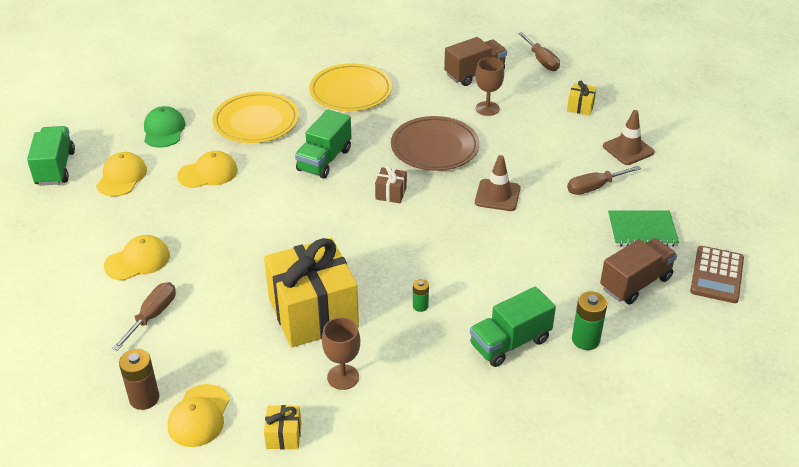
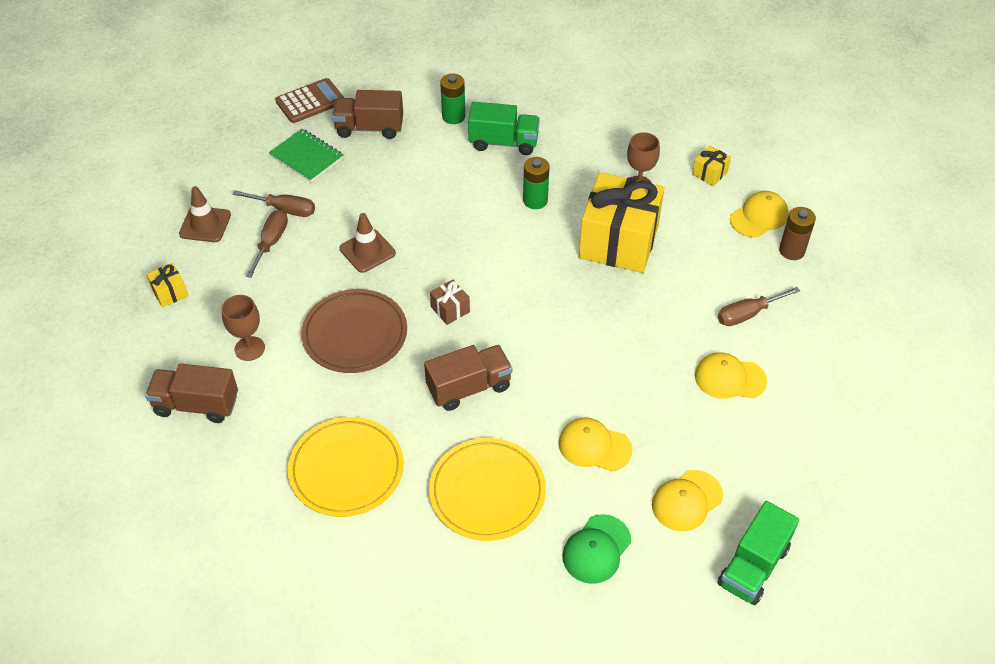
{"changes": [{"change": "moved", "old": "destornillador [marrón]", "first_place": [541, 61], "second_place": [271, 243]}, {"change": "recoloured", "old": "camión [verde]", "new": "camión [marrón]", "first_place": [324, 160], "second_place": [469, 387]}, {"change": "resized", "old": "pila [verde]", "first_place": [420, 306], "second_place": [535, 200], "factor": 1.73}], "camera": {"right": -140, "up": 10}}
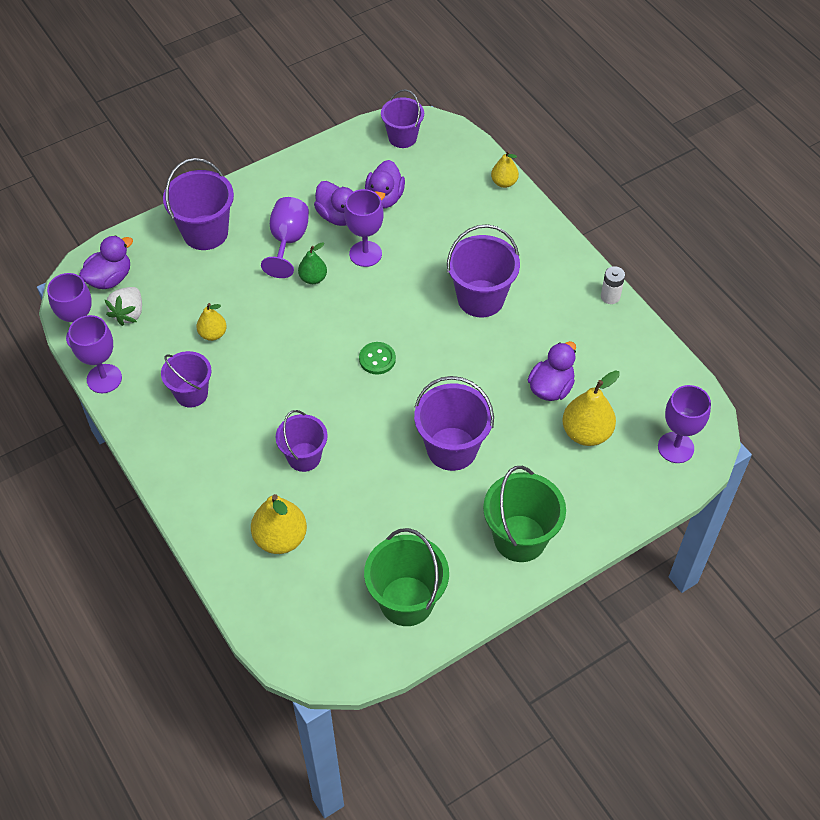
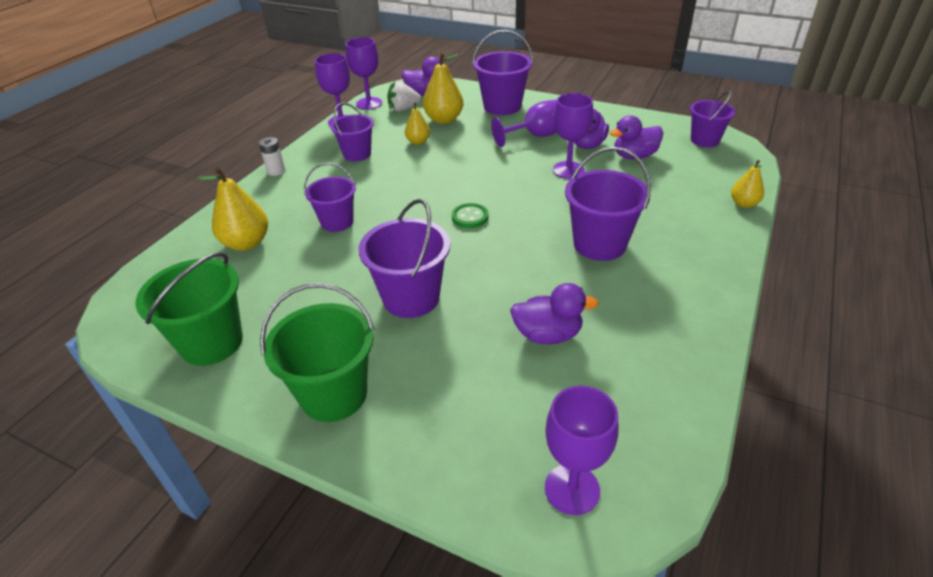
{"changes": [{"change": "moved", "old": "pila [blanco]", "first_place": [610, 296], "second_place": [276, 171]}, {"change": "moved", "old": "pera [amarillo]", "first_place": [586, 433], "second_place": [444, 120]}, {"change": "removed", "old": "pera [verde]", "first_place": [313, 278]}], "camera": {"right": 60, "up": -15}}
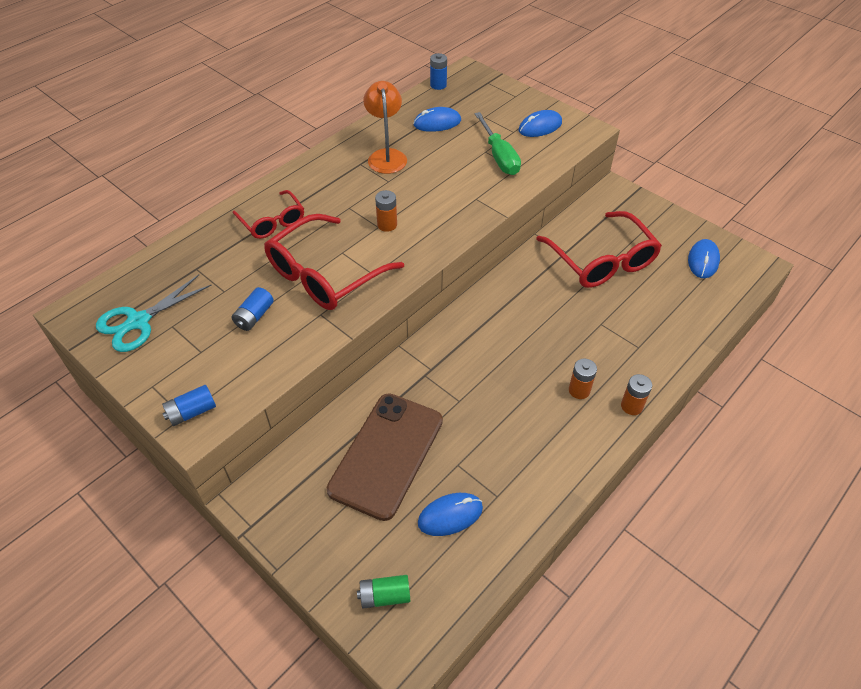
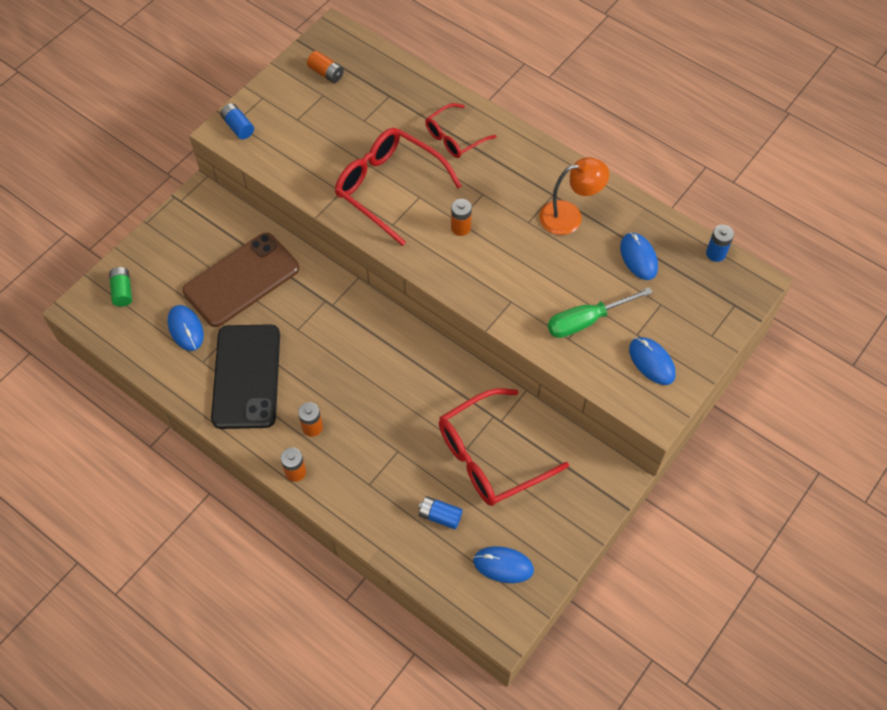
{"changes": [{"change": "turned", "old": "móvil [marrón]", "first_place": [386, 455], "second_place": [241, 280], "degrees": -60}, {"change": "added", "new": "móvil [negro]", "second_place": [246, 376]}, {"change": "replaced", "old": "tijeras [turquesa]", "new": "pila [naranja]", "first_place": [138, 322], "second_place": [326, 73]}, {"change": "moved", "old": "pila [azul]", "first_place": [254, 316], "second_place": [440, 516]}], "camera": {"right": 85, "up": 10}}
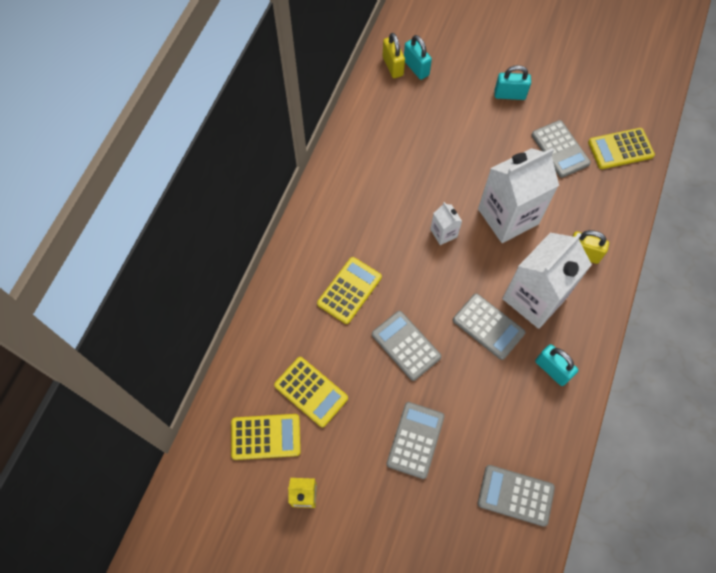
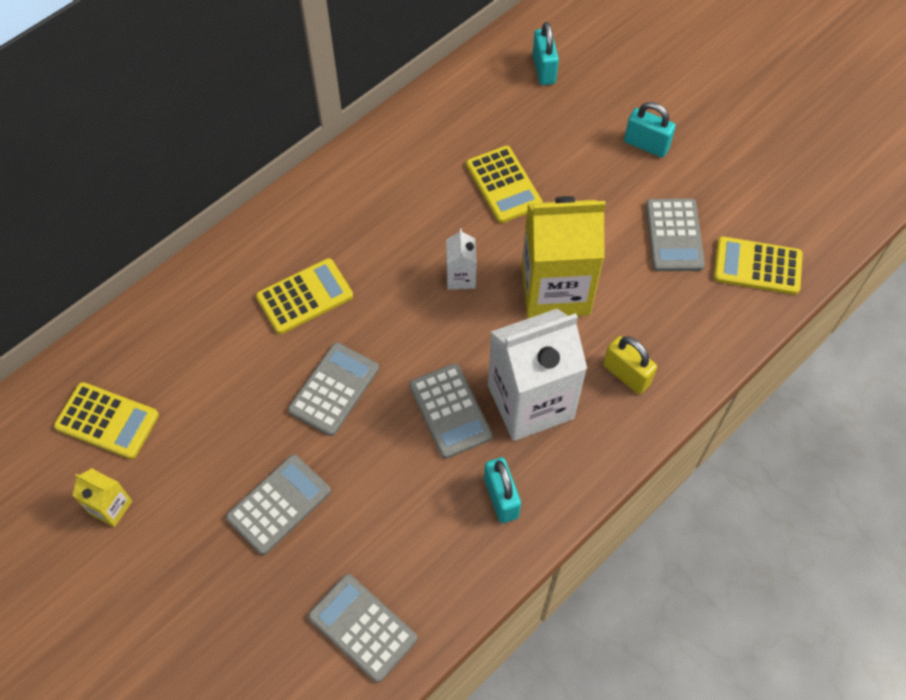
{"changes": [{"change": "turned", "old": "calculadora [gris]", "first_place": [406, 345], "second_place": [334, 389], "degrees": 45}, {"change": "moved", "old": "calculadora [amarillo]", "first_place": [311, 392], "second_place": [503, 185]}, {"change": "recoloured", "old": "cartón de leche [blanco]", "new": "cartón de leche [amarillo]", "first_place": [508, 216], "second_place": [555, 290]}, {"change": "removed", "old": "candado [amarillo]", "first_place": [392, 66]}], "camera": {"right": 25, "up": -5}}
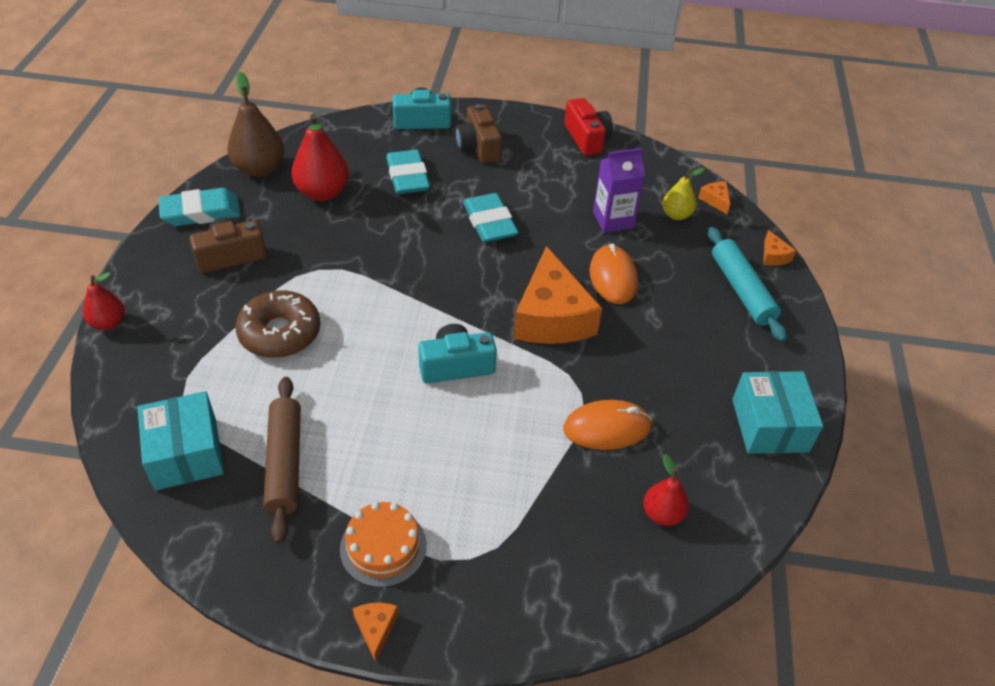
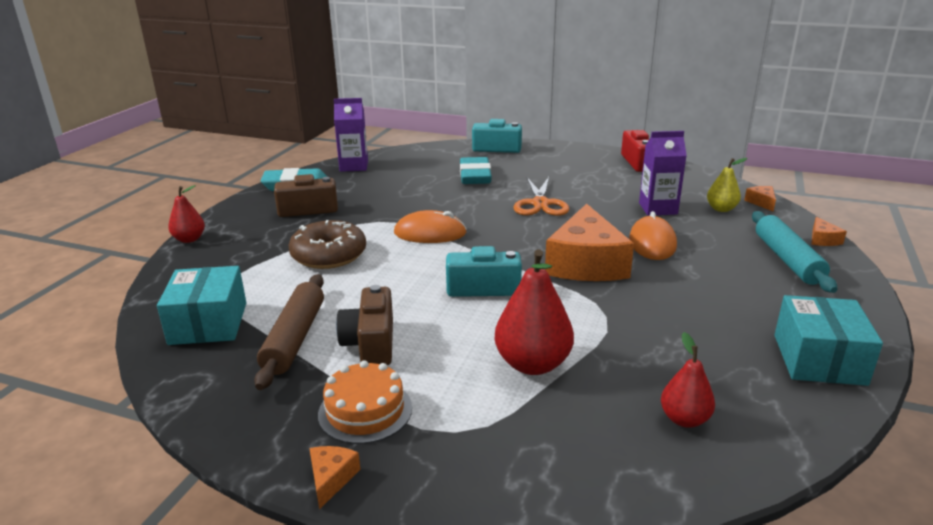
{"changes": [{"change": "replaced", "old": "pera [marrón]", "new": "cartón de leche [morado]", "first_place": [259, 169], "second_place": [354, 166]}, {"change": "moved", "old": "cámara [marrón]", "first_place": [478, 147], "second_place": [371, 343]}, {"change": "moved", "old": "ratón [naranja]", "first_place": [607, 428], "second_place": [430, 233]}, {"change": "moved", "old": "pera [rojo]", "first_place": [323, 193], "second_place": [533, 364]}, {"change": "replaced", "old": "goma de borrar [turquesa]", "new": "tijeras [naranja]", "first_place": [489, 223], "second_place": [540, 204]}], "camera": {"right": 15, "up": -20}}
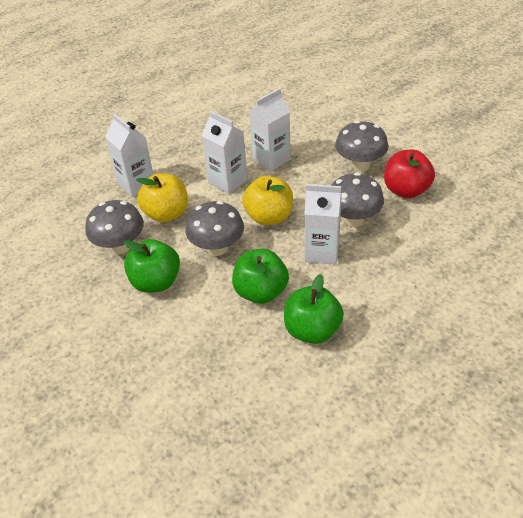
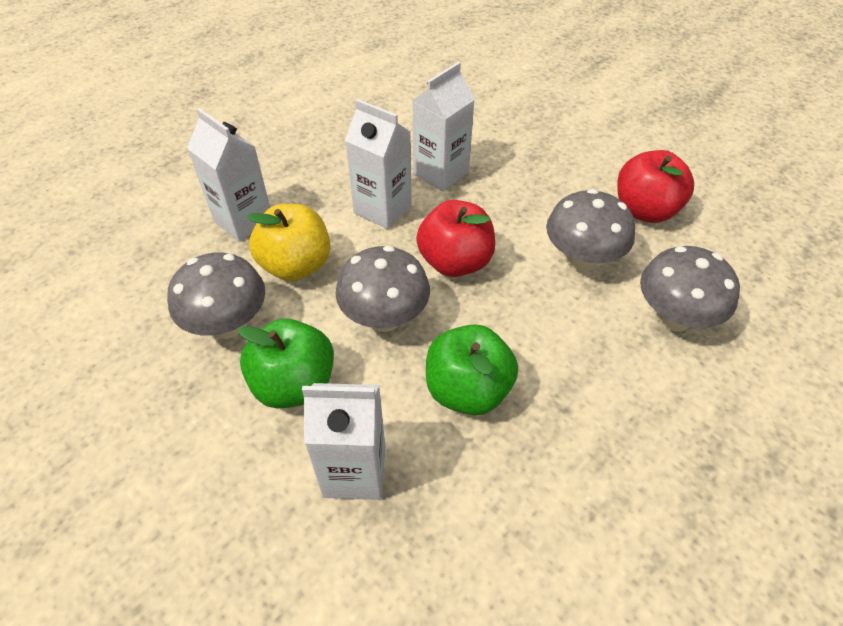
{"changes": [{"change": "moved", "old": "cartón de leche [blanco]", "first_place": [321, 252], "second_place": [354, 471]}, {"change": "recoloured", "old": "manzana [amarillo]", "new": "manzana [rojo]", "first_place": [269, 217], "second_place": [455, 262]}, {"change": "moved", "old": "seta [gris]", "first_place": [360, 165], "second_place": [673, 318]}, {"change": "removed", "old": "manzana [verde]", "first_place": [312, 330]}], "camera": {"right": -10, "up": 5}}
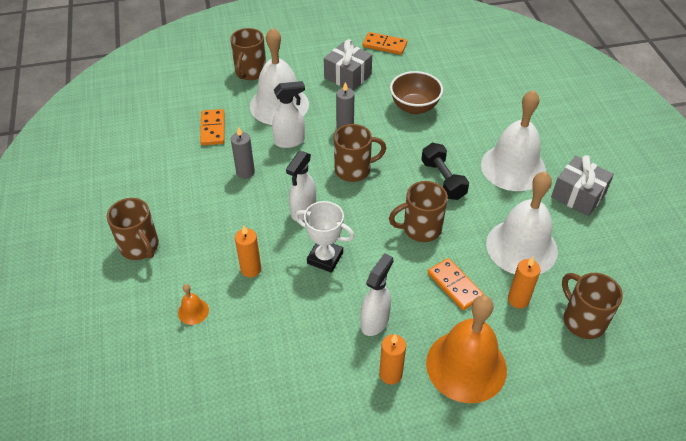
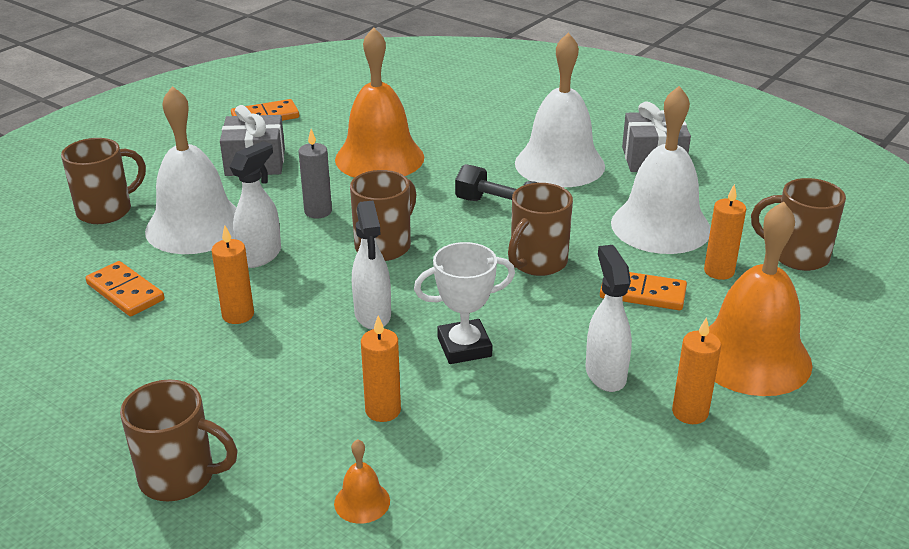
{"changes": [{"change": "turned", "old": "taza [marrón]", "first_place": [250, 72], "second_place": [106, 211], "degrees": -105}, {"change": "recoloured", "old": "vela [gris]", "new": "vela [naranja]", "first_place": [245, 172], "second_place": [238, 315]}, {"change": "replaced", "old": "cuenco [marrón]", "new": "campana [naranja]", "first_place": [414, 107], "second_place": [379, 158]}], "camera": {"right": -40, "up": -15}}
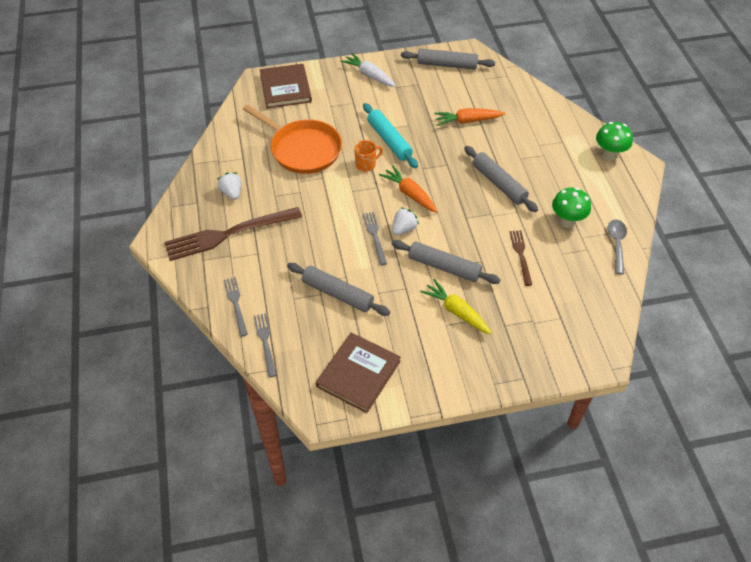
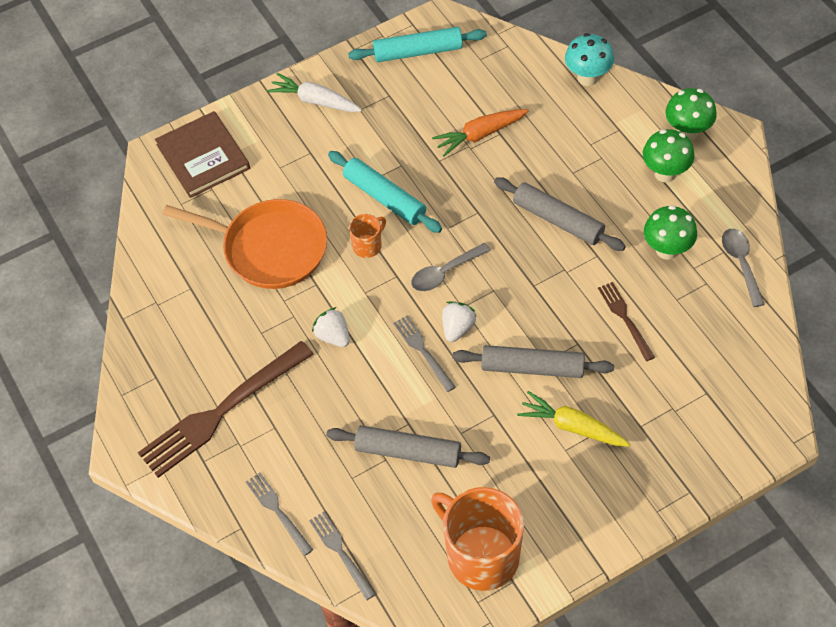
{"changes": [{"change": "moved", "old": "fresa [blanco]", "first_place": [232, 193], "second_place": [333, 336]}, {"change": "recoloured", "old": "rodillo [gris]", "new": "rodillo [turquesa]", "first_place": [447, 65], "second_place": [418, 51]}, {"change": "replaced", "old": "zanahoria [naranja]", "new": "cuchara [gris]", "first_place": [410, 194], "second_place": [445, 272]}, {"change": "replaced", "old": "libro [marrón]", "new": "taza [naranja]", "first_place": [358, 374], "second_place": [481, 556]}, {"change": "added", "new": "seta [turquesa]", "second_place": [587, 78]}, {"change": "added", "new": "seta [verde]", "second_place": [665, 173]}], "camera": {"right": -15, "up": 5}}
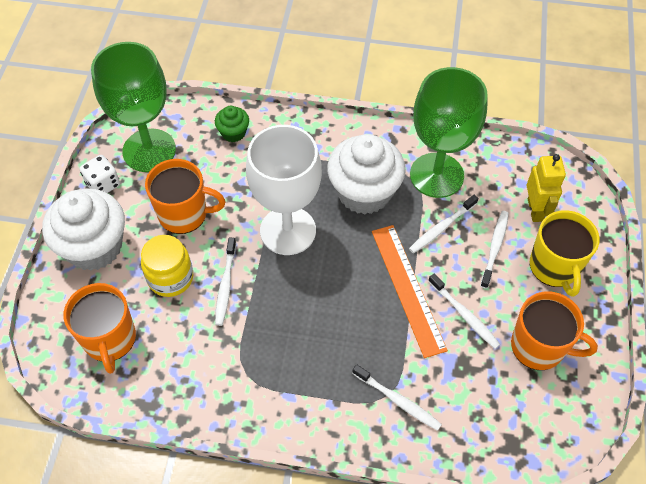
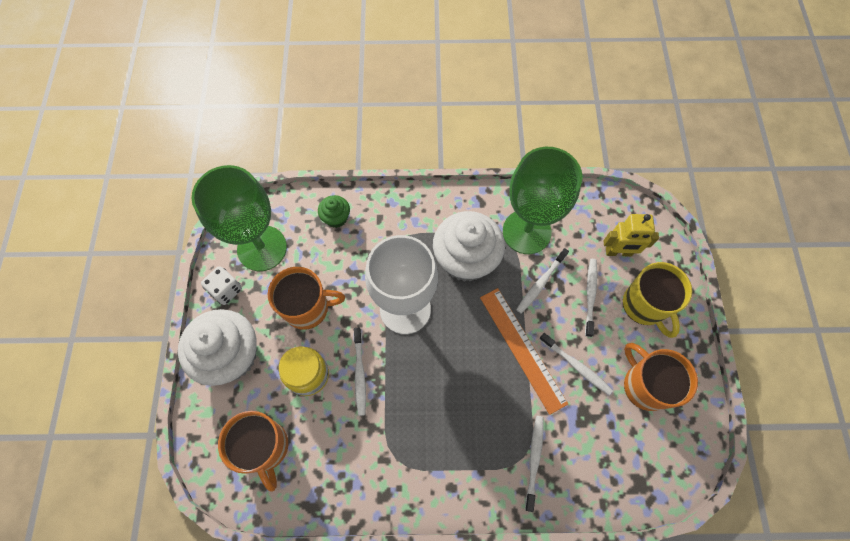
{"changes": [{"change": "turned", "old": "cepillo de dientes [blanco]", "first_place": [397, 400], "second_place": [534, 460], "degrees": -105}, {"change": "turned", "old": "robot [amarillo]", "first_place": [535, 210], "second_place": [618, 252], "degrees": 105}, {"change": "turned", "old": "taza [naranja]", "first_place": [539, 347], "second_place": [645, 385], "degrees": -135}], "camera": {"right": -10, "up": 10}}
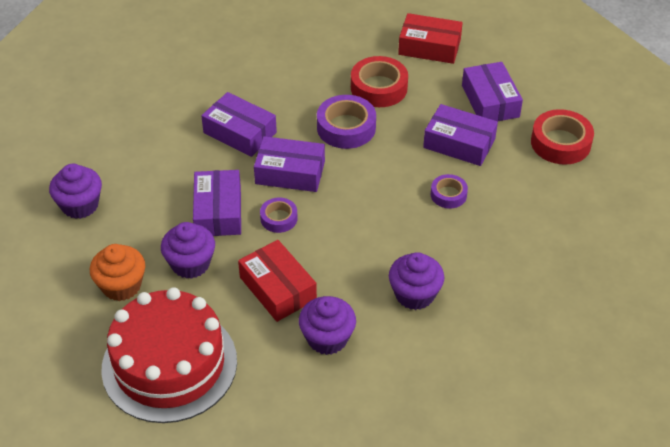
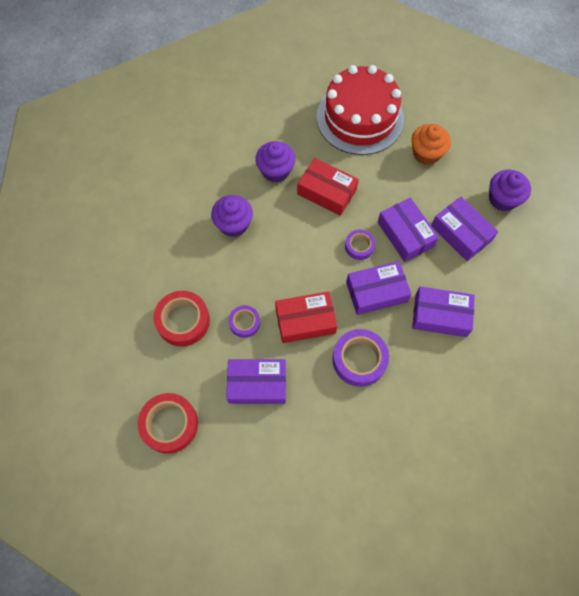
{"changes": [{"change": "moved", "old": "cinta adhesiva [rojo]", "first_place": [379, 88], "second_place": [183, 321]}, {"change": "moved", "old": "caja [rojo]", "first_place": [429, 47], "second_place": [305, 321]}, {"change": "moved", "old": "caja [morado]", "first_place": [490, 101], "second_place": [461, 233]}, {"change": "removed", "old": "magdalena [morado]", "first_place": [190, 264]}], "camera": {"right": 155, "up": 20}}
